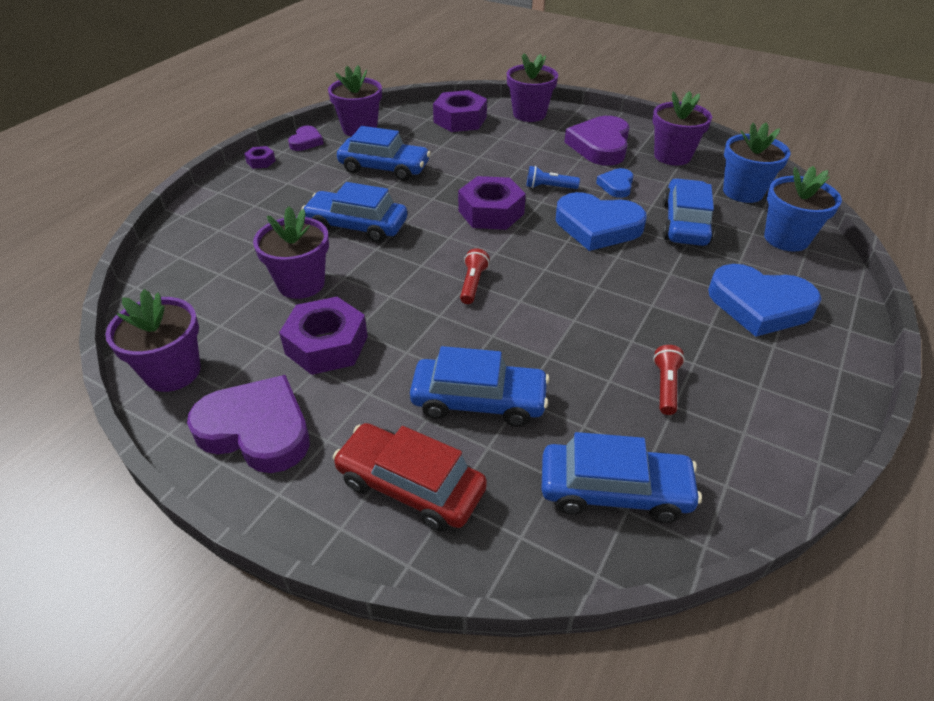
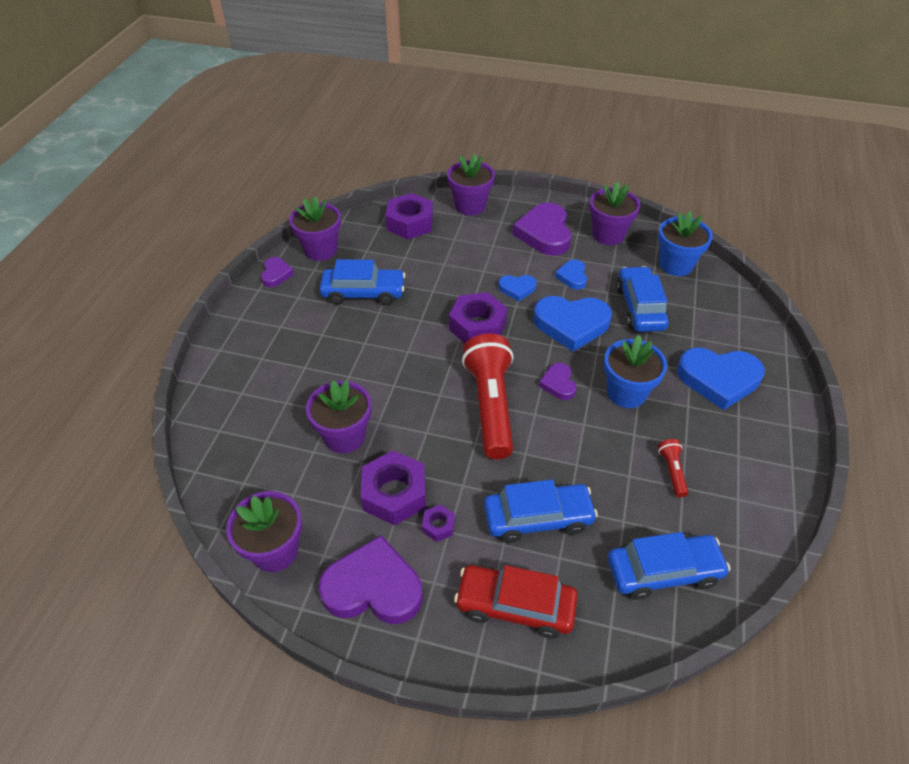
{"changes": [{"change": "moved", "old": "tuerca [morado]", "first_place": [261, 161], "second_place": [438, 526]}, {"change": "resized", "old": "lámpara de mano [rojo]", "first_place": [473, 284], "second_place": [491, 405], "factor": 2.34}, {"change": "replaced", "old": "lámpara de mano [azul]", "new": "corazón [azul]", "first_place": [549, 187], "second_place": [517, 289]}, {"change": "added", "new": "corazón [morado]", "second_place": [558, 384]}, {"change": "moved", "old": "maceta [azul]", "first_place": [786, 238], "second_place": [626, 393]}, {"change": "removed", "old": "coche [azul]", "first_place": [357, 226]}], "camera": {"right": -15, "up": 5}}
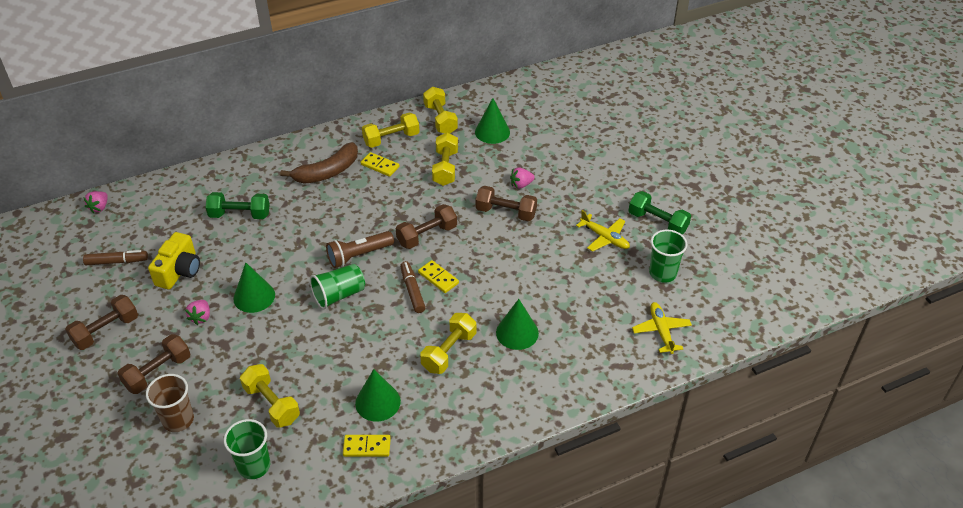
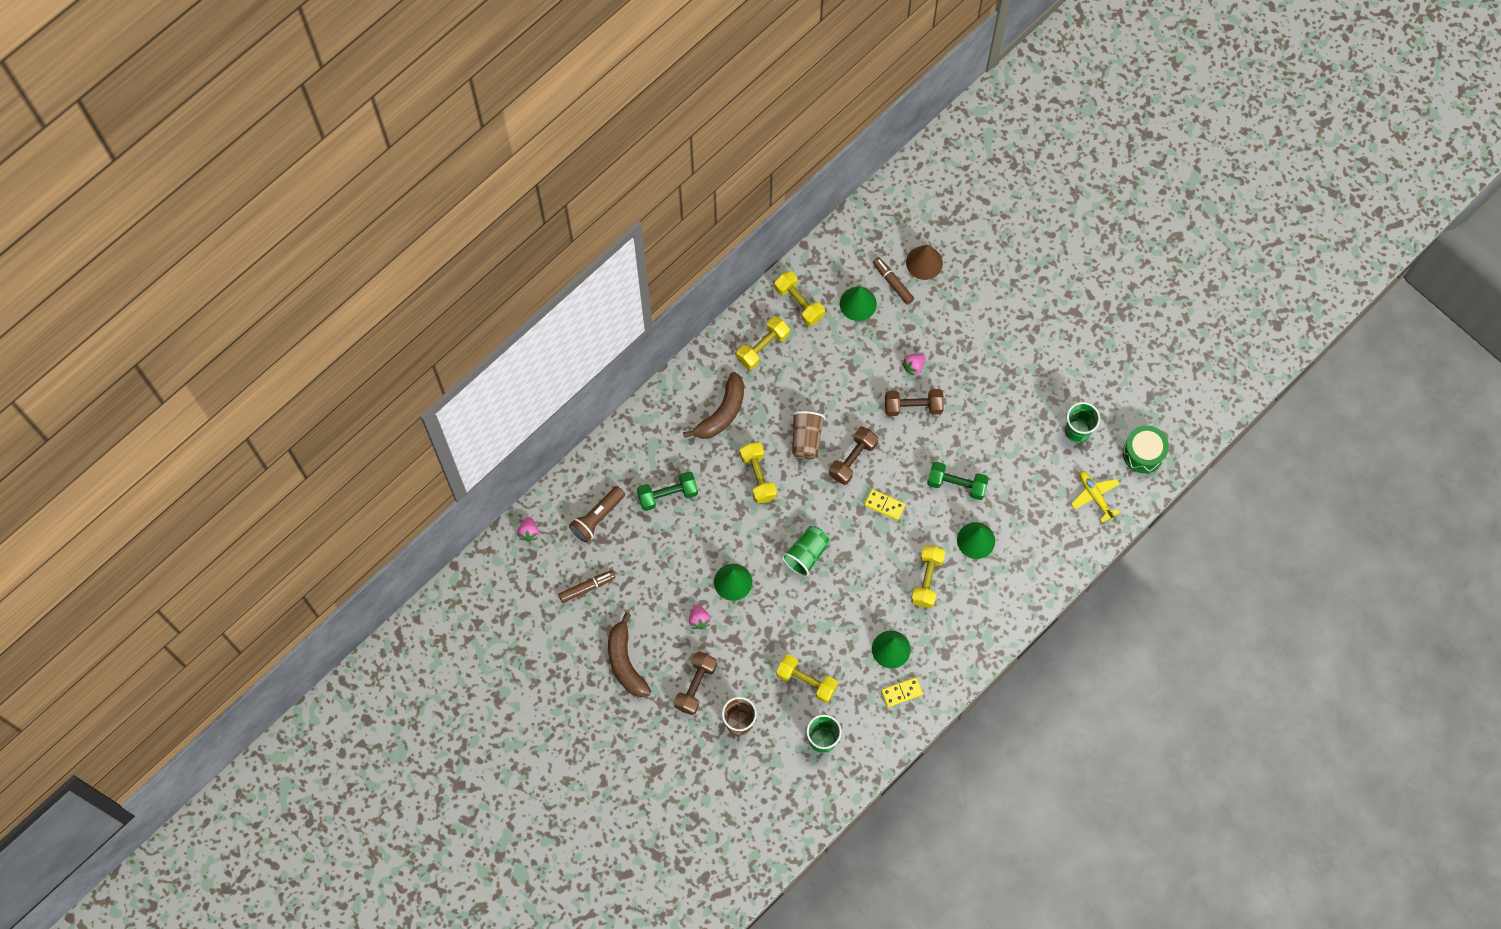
{"changes": [{"change": "moved", "old": "lámpara de mano [marrón]", "first_place": [358, 256], "second_place": [597, 518]}, {"change": "replaced", "old": "mancuerna [marrón]", "new": "plátano [marrón]", "first_place": [106, 331], "second_place": [625, 662]}, {"change": "moved", "old": "mancuerna [amarillo]", "first_place": [445, 168], "second_place": [758, 476]}, {"change": "added", "new": "vaso [marrón]", "second_place": [806, 439]}, {"change": "moved", "old": "rotulador [marrón]", "first_place": [412, 290], "second_place": [893, 282]}, {"change": "added", "new": "cono [marrón]", "second_place": [924, 262]}, {"change": "moved", "old": "mancuerna [verde]", "first_place": [657, 222], "second_place": [956, 484]}, {"change": "added", "new": "tambor [verde]", "second_place": [1143, 453]}, {"change": "removed", "old": "cámara [amarillo]", "first_place": [179, 271]}, {"change": "removed", "old": "ficha de dominó [amarillo]", "first_place": [380, 166]}, {"change": "removed", "old": "avión [amarillo]", "first_place": [605, 238]}], "camera": {"right": -20, "up": 25}}
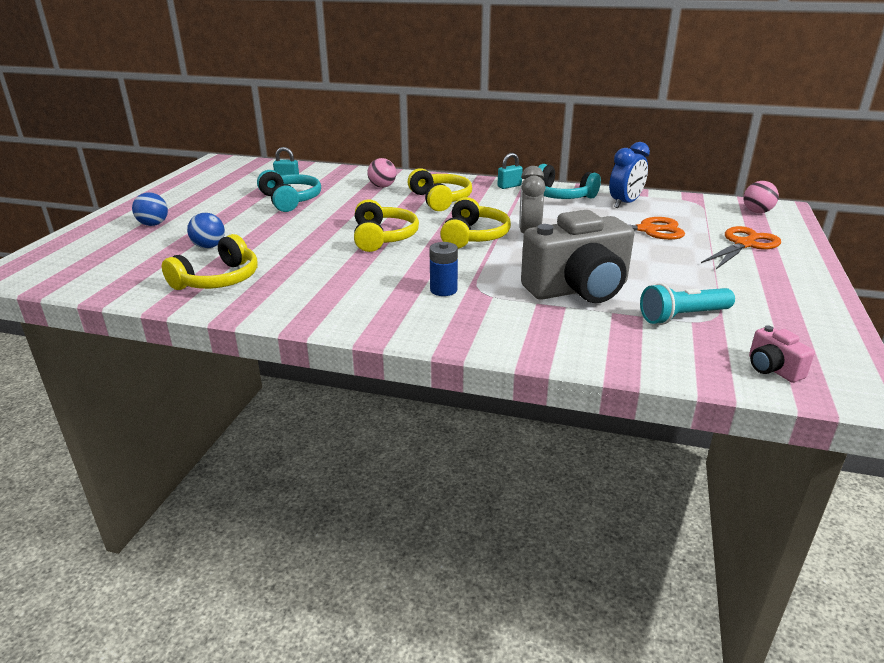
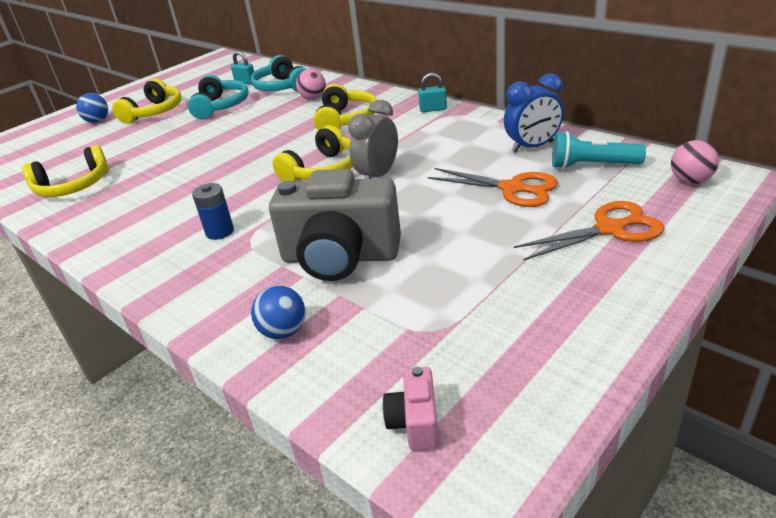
{"changes": [{"change": "moved", "old": "auriculares [amarillo]", "first_place": [383, 237], "second_place": [154, 112]}, {"change": "moved", "old": "auriculares [turquesa]", "first_place": [561, 196], "second_place": [282, 87]}, {"change": "moved", "old": "pelota [azul]", "first_place": [209, 247], "second_place": [283, 331]}, {"change": "moved", "old": "lámpara de mano [turquesa]", "first_place": [682, 317], "second_place": [591, 166]}], "camera": {"right": 30, "up": 5}}
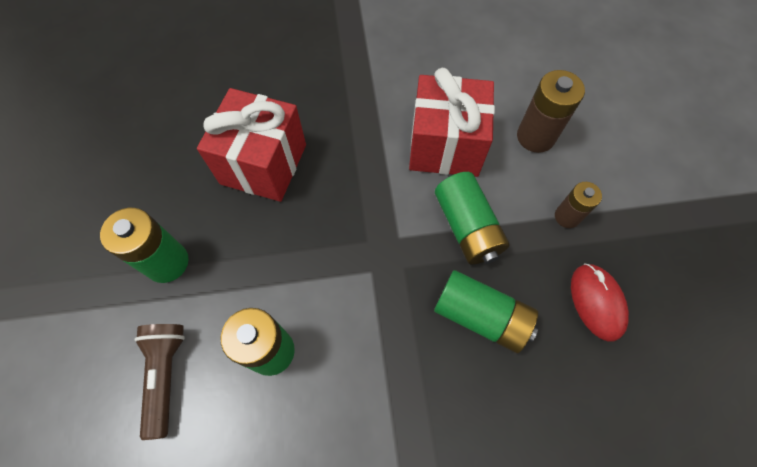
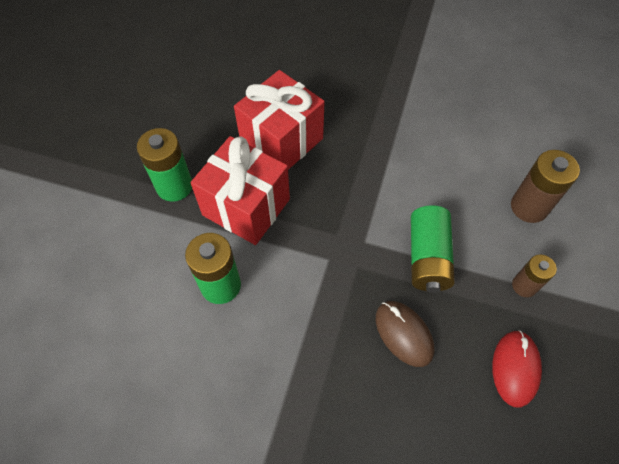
{"changes": [{"change": "moved", "old": "regalo [rojo]", "first_place": [445, 146], "second_place": [246, 207]}, {"change": "replaced", "old": "pila [verde]", "new": "ratón [marrón]", "first_place": [481, 316], "second_place": [404, 334]}, {"change": "removed", "old": "lámpara de mano [marrón]", "first_place": [166, 375]}], "camera": {"right": 25, "up": -5}}
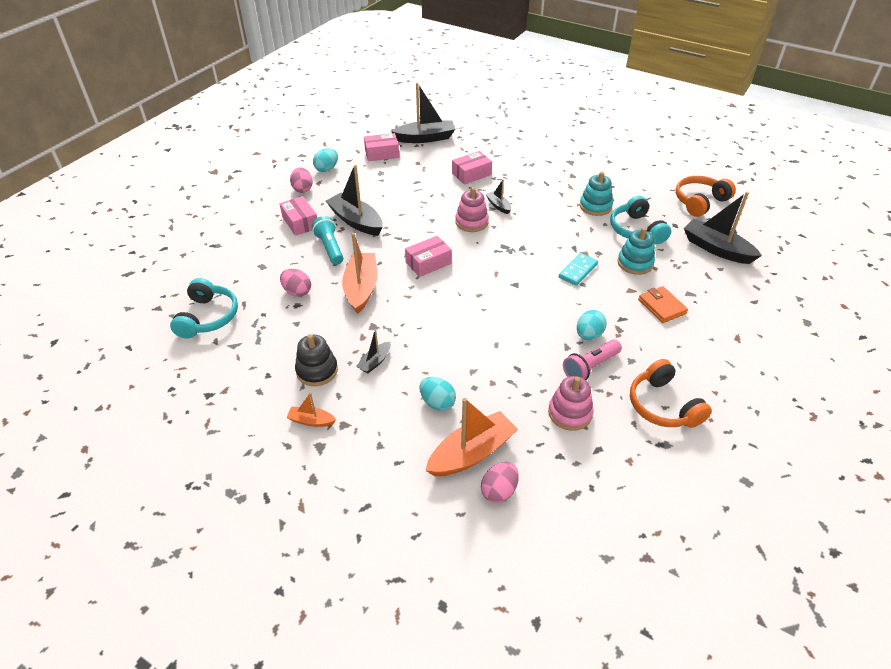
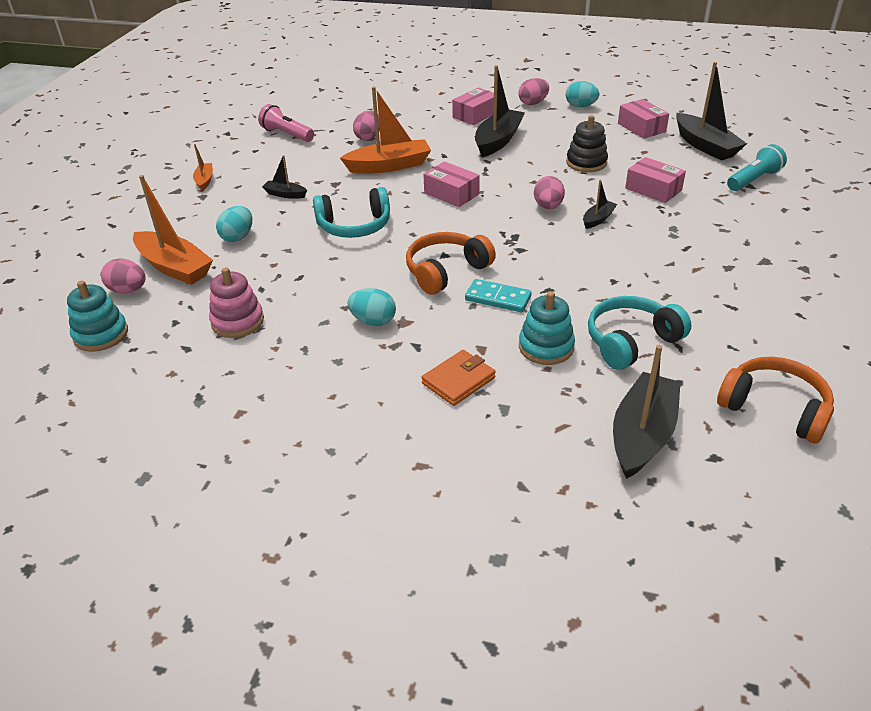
{"changes": [{"change": "moved", "old": "juguete apilable [turquesa]", "first_place": [595, 206], "second_place": [101, 335]}, {"change": "moved", "old": "lámpara de mano [rosa]", "first_place": [590, 367], "second_place": [287, 134]}, {"change": "moved", "old": "auriculares [turquesa]", "first_place": [208, 317], "second_place": [354, 226]}, {"change": "moved", "old": "auriculares [naranja]", "first_place": [663, 405], "second_place": [446, 271]}, {"change": "replaced", "old": "juguete apilable [rosa]", "new": "huevo [rosa]", "first_place": [471, 222], "second_place": [548, 207]}, {"change": "moved", "old": "juguete apilable [negro]", "first_place": [317, 370], "second_place": [586, 163]}, {"change": "moved", "old": "lámpara de mano [turquesa]", "first_place": [330, 248], "second_place": [753, 180]}], "camera": {"right": 75, "up": -5}}
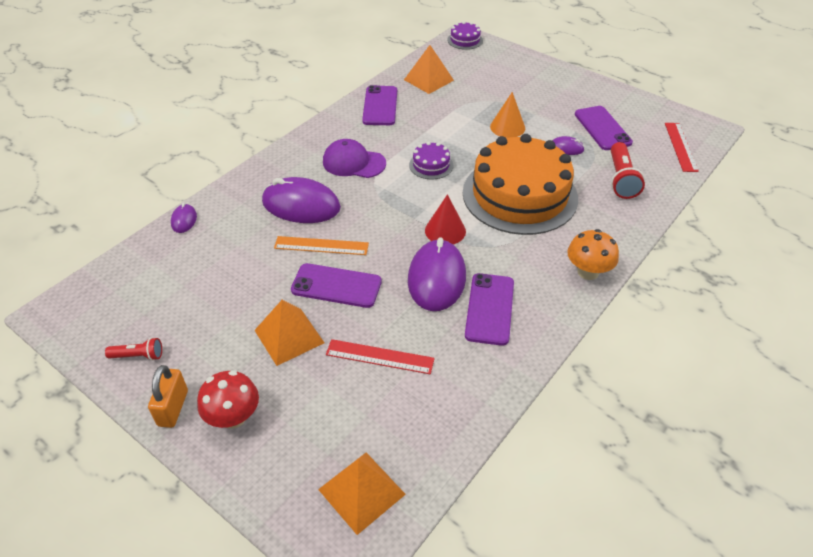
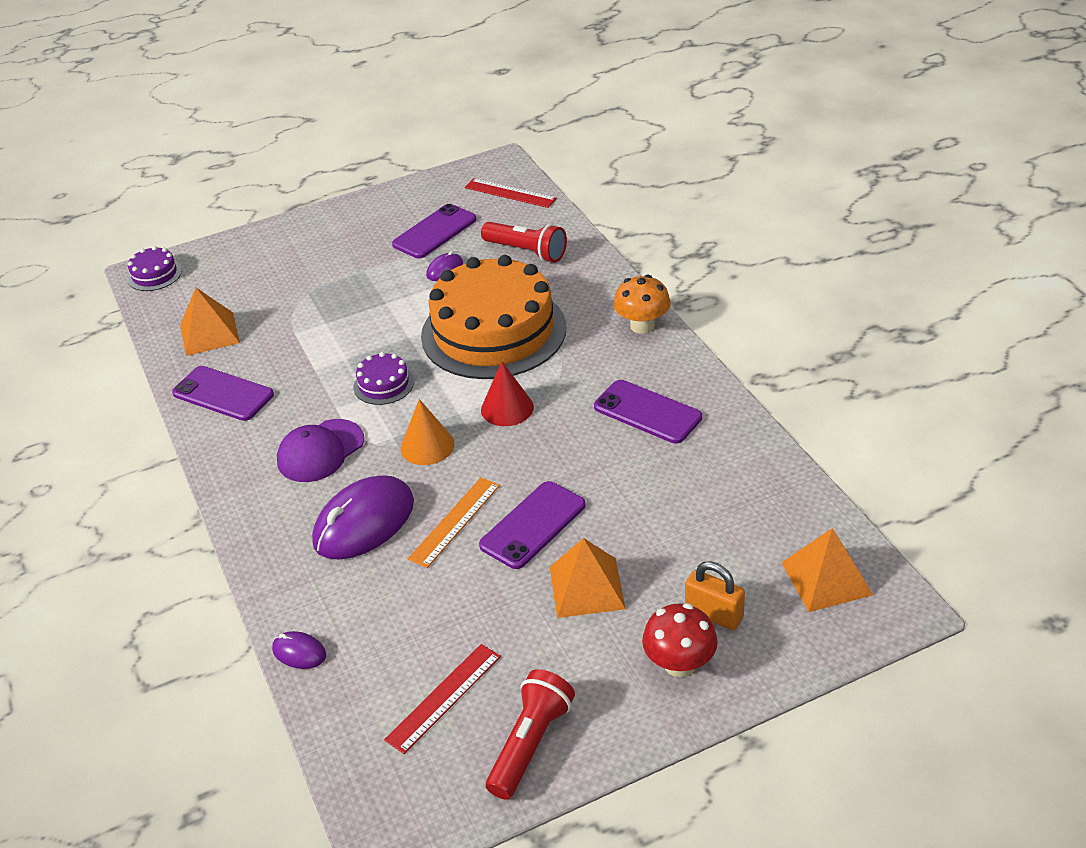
{"changes": [{"change": "moved", "old": "regla [rojo]", "first_place": [379, 357], "second_place": [444, 697]}, {"change": "turned", "old": "móvil [morado]", "first_place": [602, 128], "second_place": [434, 232], "degrees": -60}, {"change": "moved", "old": "cono [naranja]", "first_place": [507, 127], "second_place": [427, 446]}, {"change": "resized", "old": "lámpara de mano [rojo]", "first_place": [138, 356], "second_place": [530, 743], "factor": 1.74}, {"change": "moved", "old": "candado [naranja]", "first_place": [173, 408], "second_place": [714, 615]}, {"change": "removed", "old": "ratón [morado]", "first_place": [436, 278]}], "camera": {"right": -60, "up": -5}}
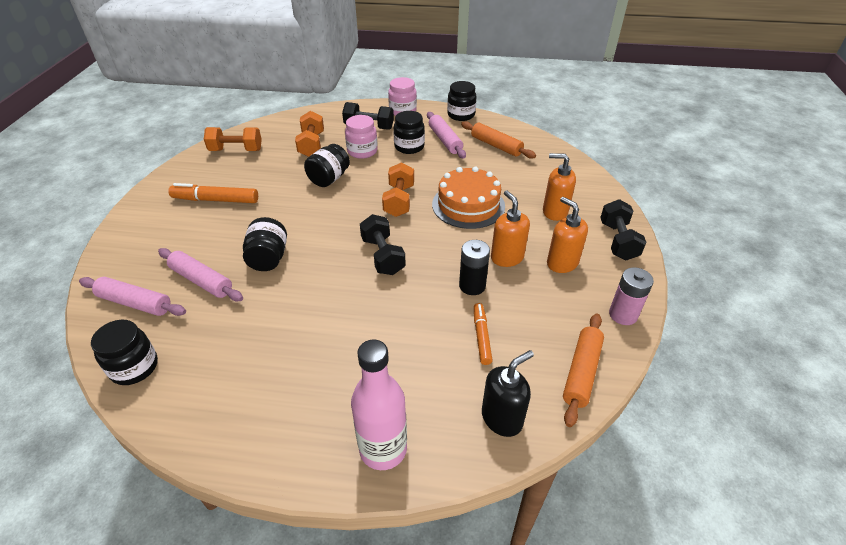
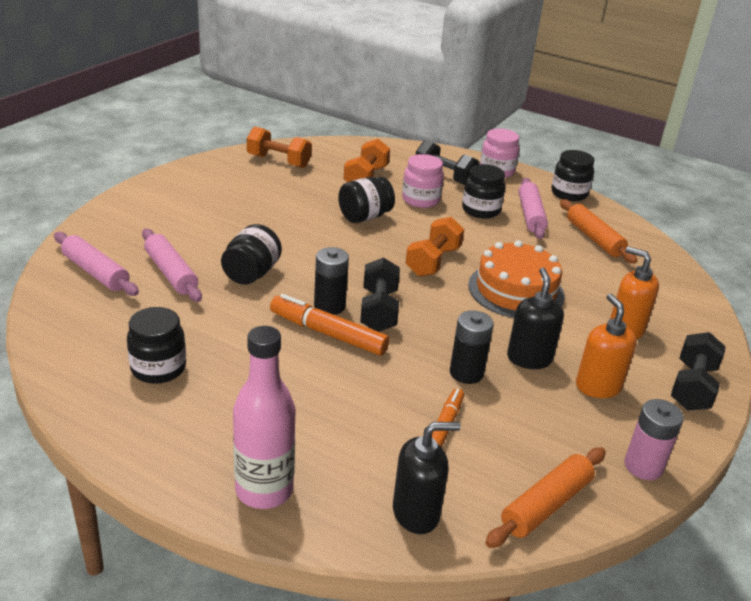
{"changes": [{"change": "moved", "old": "tarro [negro]", "first_place": [134, 367], "second_place": [158, 368]}, {"change": "moved", "old": "rotulador [naranja]", "first_place": [216, 200], "second_place": [328, 334]}, {"change": "added", "new": "pila [negro]", "second_place": [329, 306]}, {"change": "recoloured", "old": "dispensador de jabón [naranja]", "new": "dispensador de jabón [negro]", "first_place": [507, 257], "second_place": [529, 358]}], "camera": {"right": 20, "up": -10}}
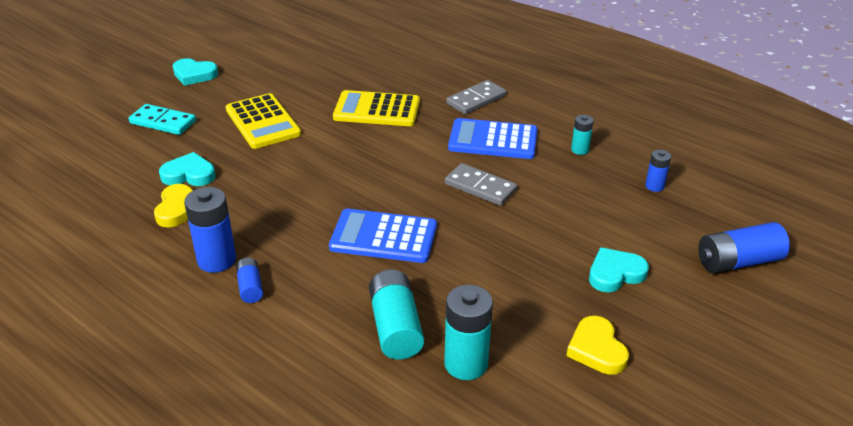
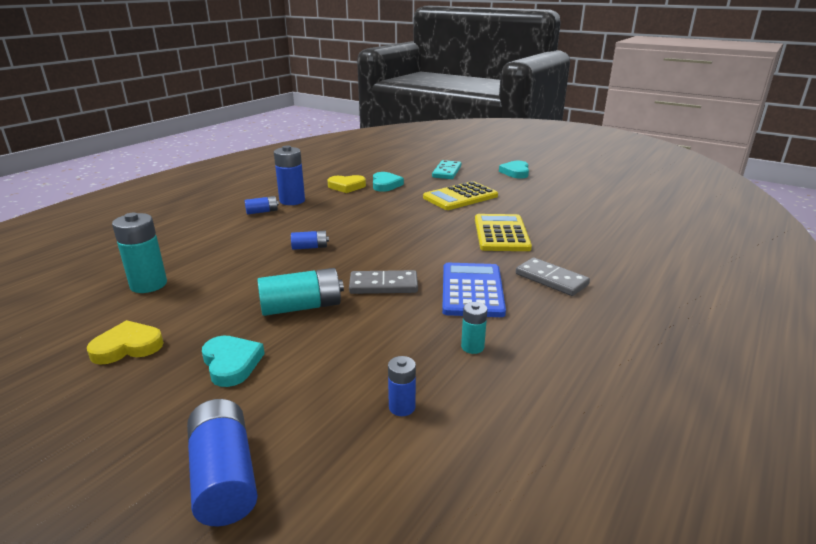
{"changes": [{"change": "moved", "old": "pila [turquesa]", "first_place": [395, 327], "second_place": [302, 307]}, {"change": "replaced", "old": "calculadora [azul]", "new": "pila [azul]", "first_place": [383, 237], "second_place": [310, 247]}, {"change": "turned", "old": "ficha de dominó [gris]", "first_place": [480, 187], "second_place": [383, 285], "degrees": 60}], "camera": {"right": 85, "up": -10}}
